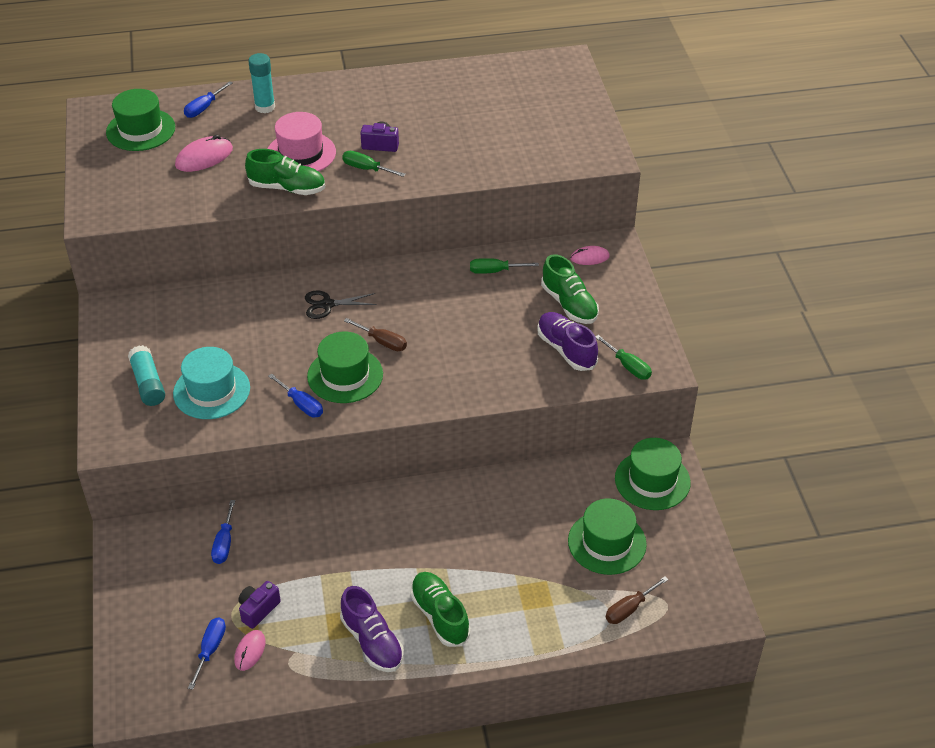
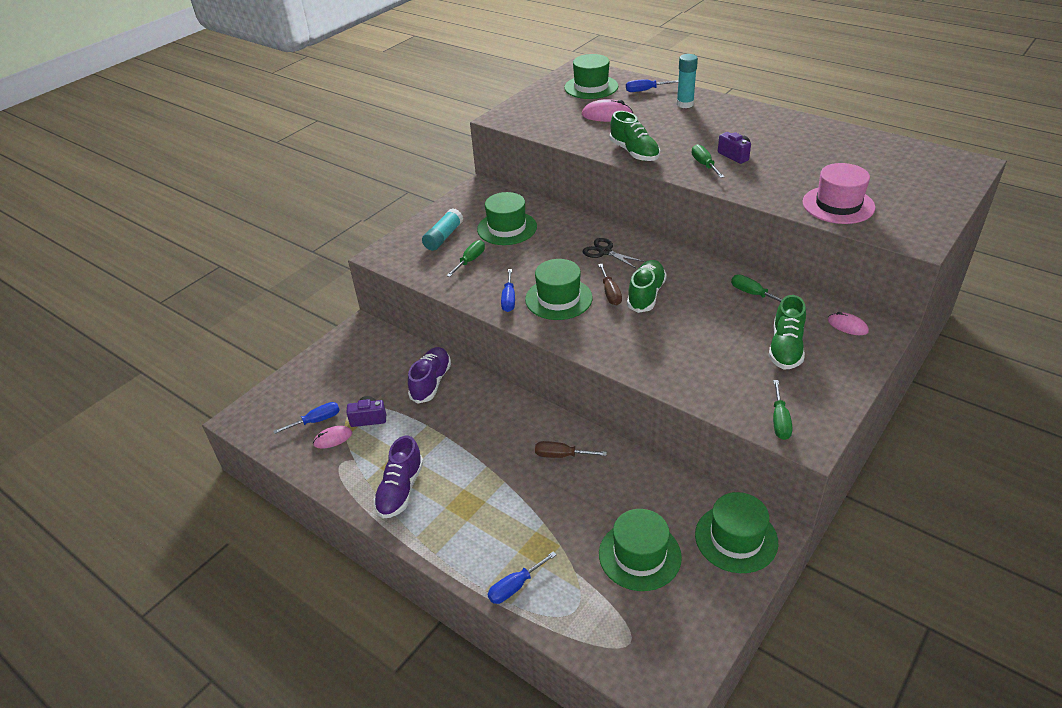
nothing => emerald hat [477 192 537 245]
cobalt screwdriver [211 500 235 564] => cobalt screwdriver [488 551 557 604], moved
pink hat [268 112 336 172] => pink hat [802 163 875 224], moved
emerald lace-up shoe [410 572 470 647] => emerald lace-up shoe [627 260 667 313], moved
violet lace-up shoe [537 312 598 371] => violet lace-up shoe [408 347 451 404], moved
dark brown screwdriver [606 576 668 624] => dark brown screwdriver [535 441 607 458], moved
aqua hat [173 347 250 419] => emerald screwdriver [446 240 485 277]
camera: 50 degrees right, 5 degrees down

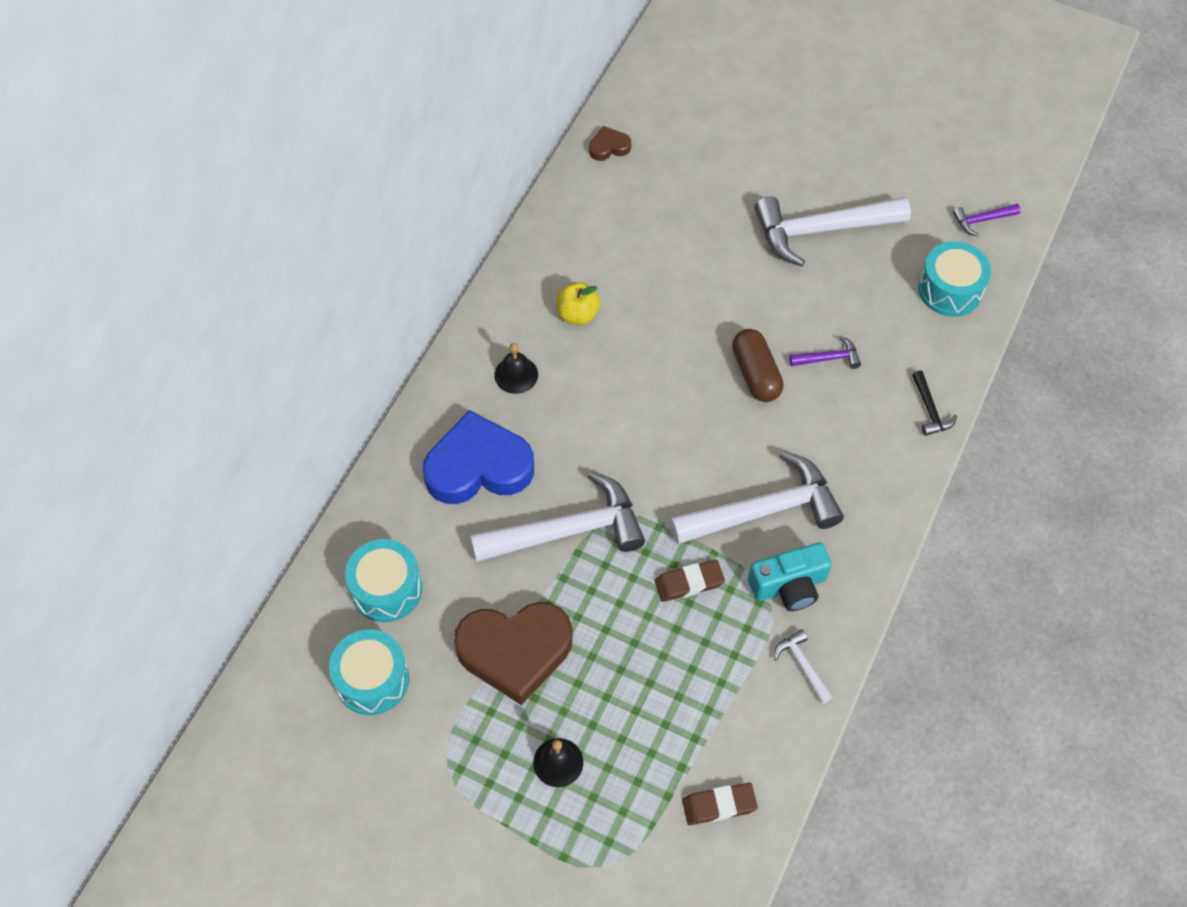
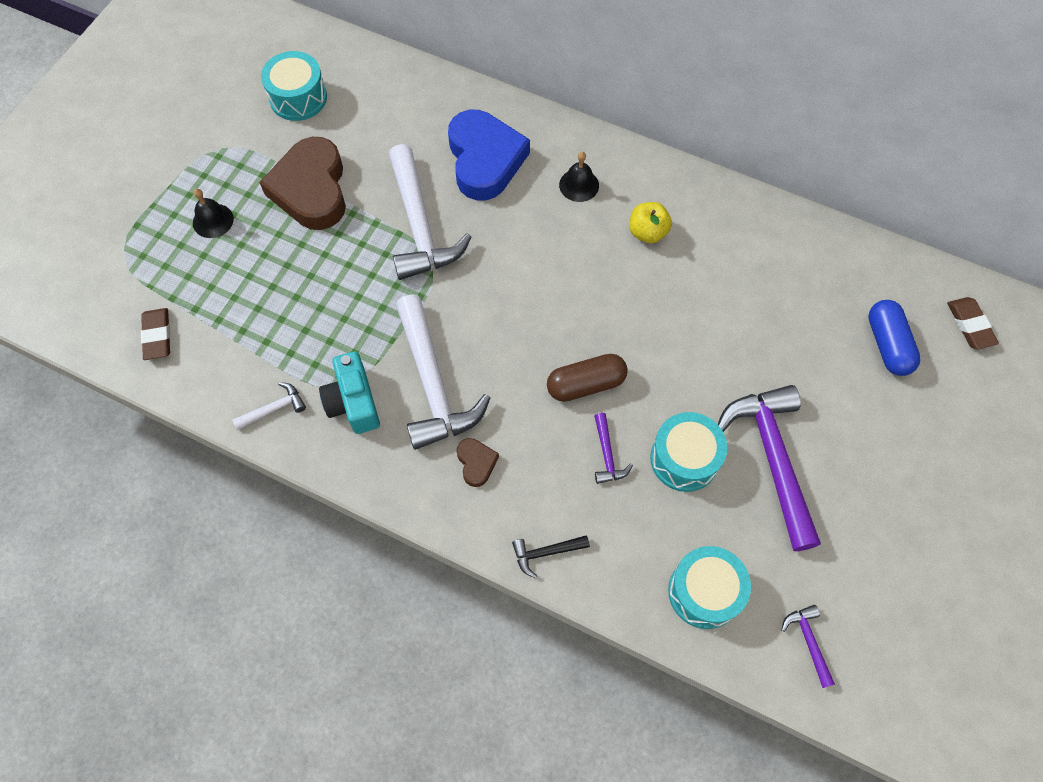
nothing => cobalt pill [868 300 921 376]
aqua toy drum [345 539 422 622] => aqua toy drum [650 412 727 492], moved
dark brown heart shape [589 126 631 161] => dark brown heart shape [457 438 499 487], moved
dark brown pencil eraser [655 560 725 602] => dark brown pencil eraser [947 297 999 349], moved
white carpenter's hammer [754 196 911 267] => violet carpenter's hammer [718 385 821 551]
camera: 90 degrees right, 5 degrees up

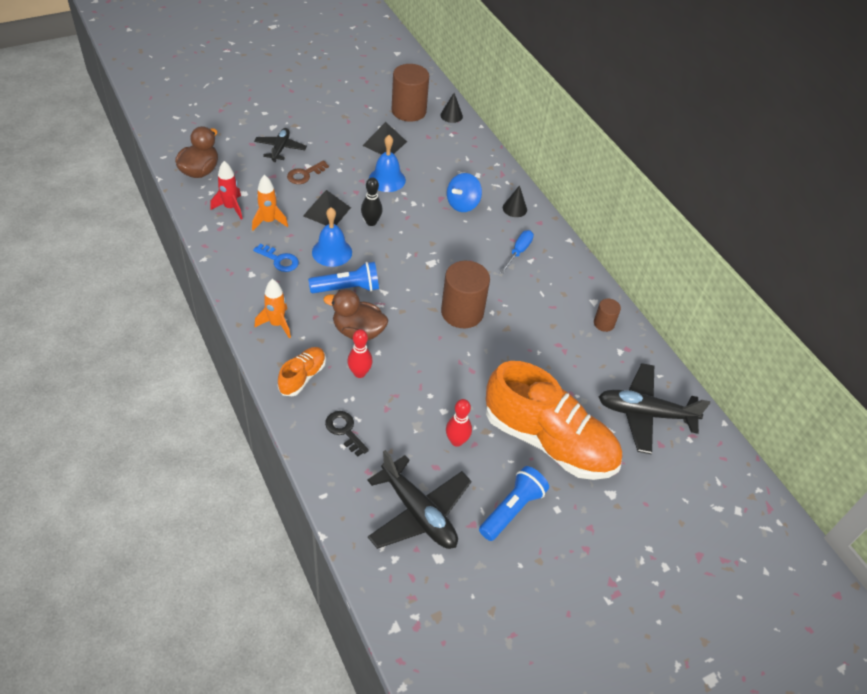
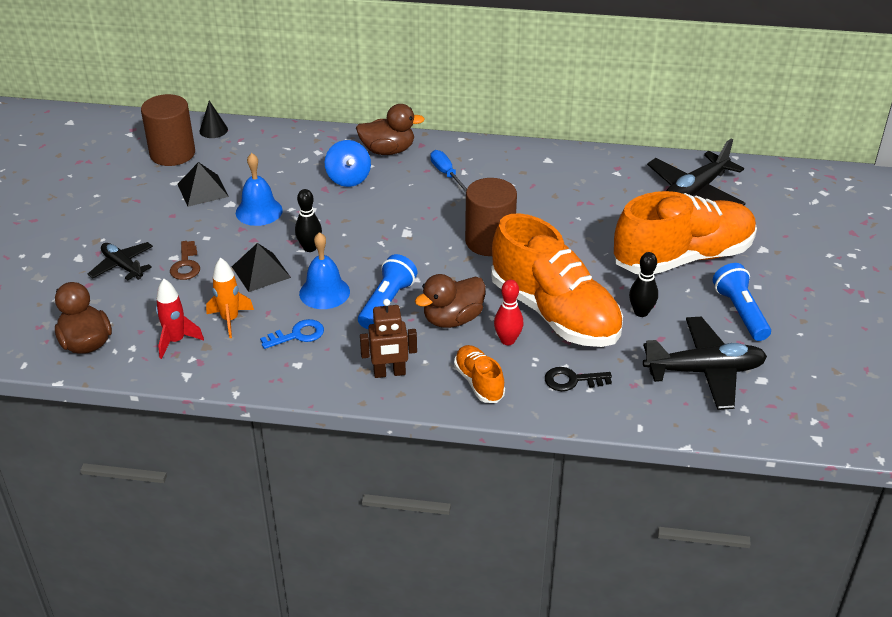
dark brown cylinder shape [594 299 621 332] => nothing
nothing => bright orange lace-up shoe [491 213 623 347]
bright orange toy rocket [255 279 291 338] => dark brown robot [360 299 417 378]
ebony cone shape [503 185 527 217] => dark brown toy duck [356 104 425 155]
red tenpin [446 399 472 447] => ebony tenpin [629 252 658 317]
camera: 50 degrees left, 10 degrees down

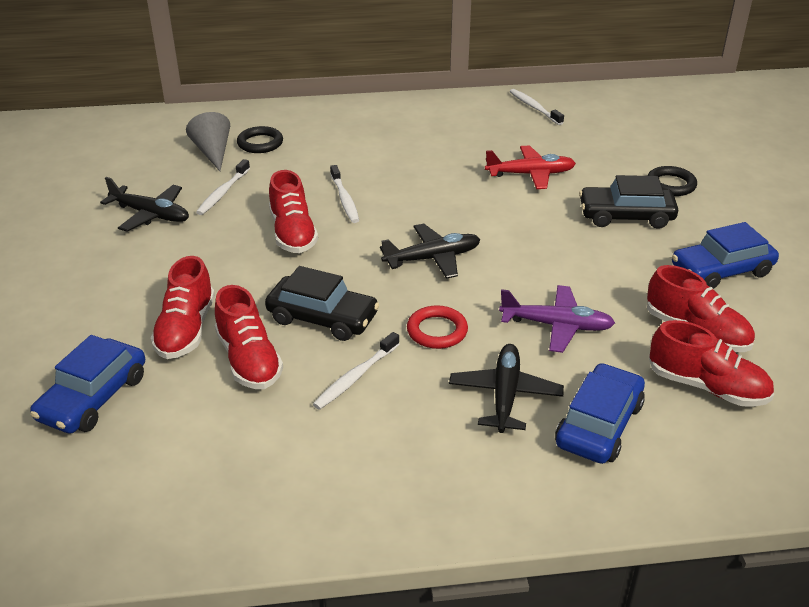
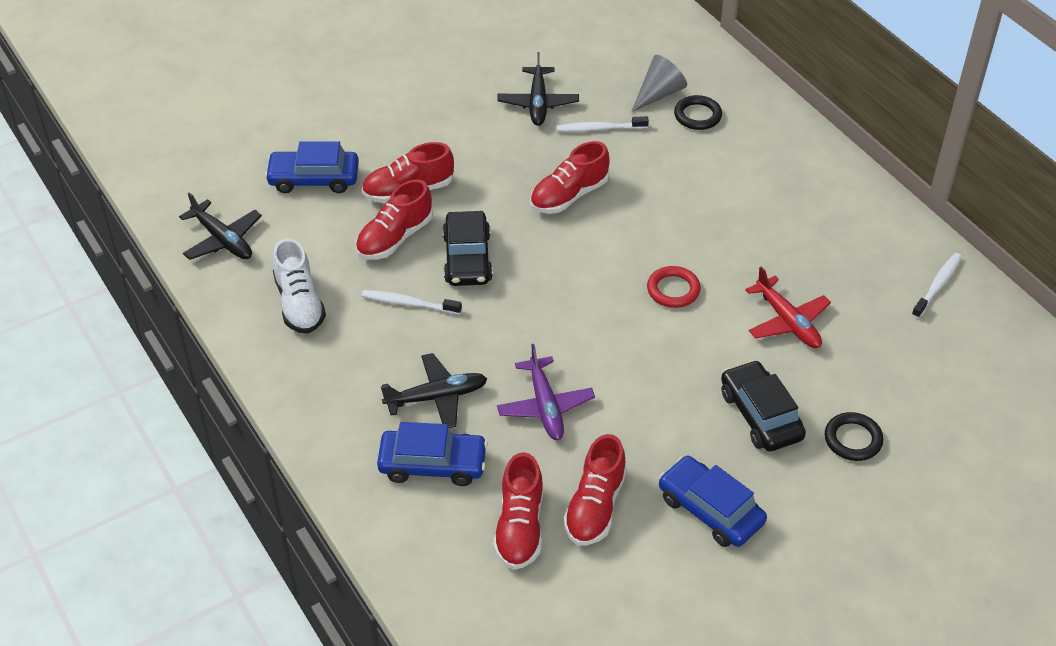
white toothbrush [330 165 359 223] => nothing
nothing => white lace-up shoe [273 238 326 334]
ebony plane [380 224 481 279] => ebony plane [179 192 262 260], moved
red ring [407 305 468 349] => red ring [647 266 701 308], moved
camera: 65 degrees right, 10 degrees up

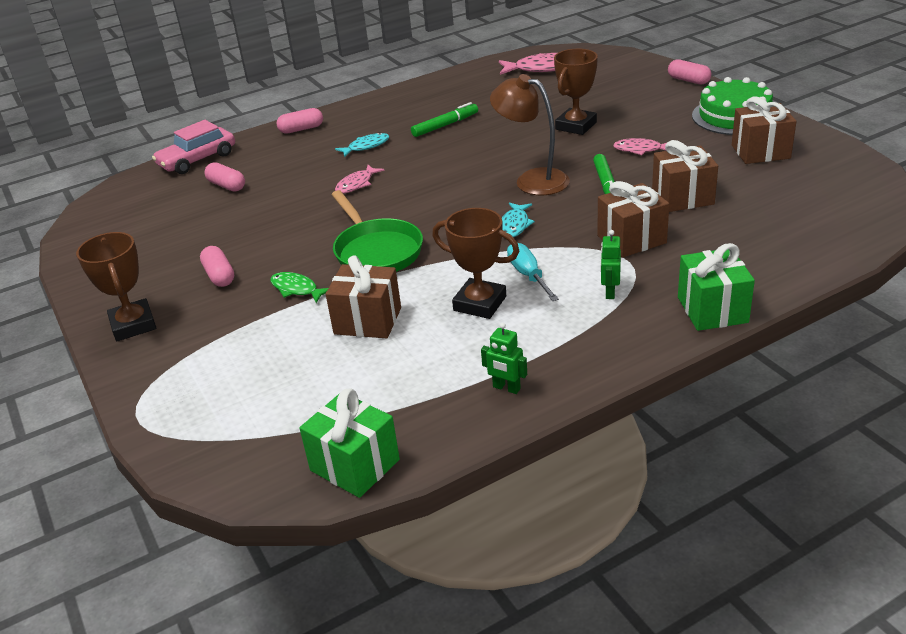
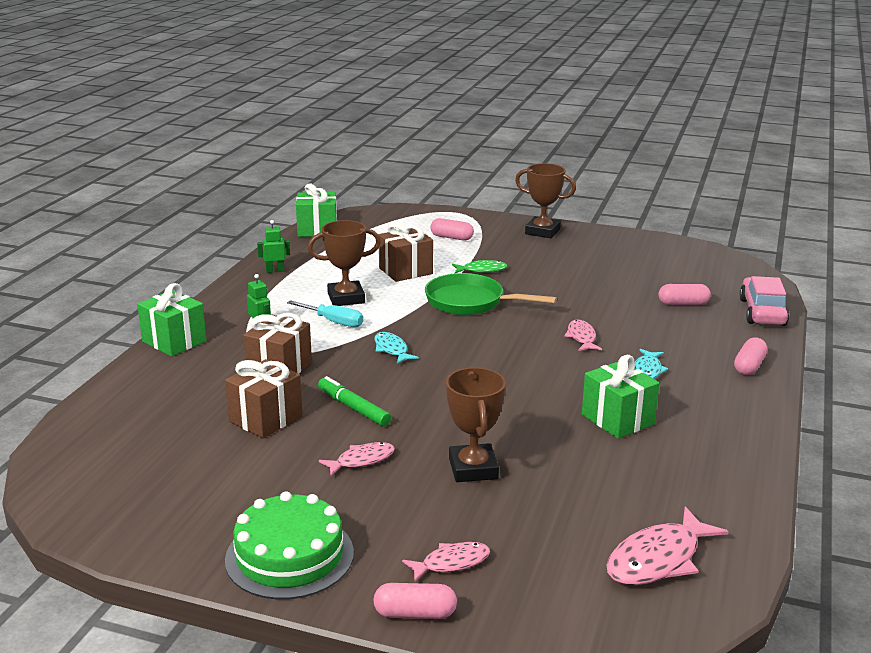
dark brown desk lamp [490 74 570 195] => nothing
dark brown wrapped gift [732 96 797 164] => nothing
nothing => pink fish [402 542 490 581]
pink pill [200 246 234 287] => pink pill [430 218 474 241], moved
emerald marker pen [411 102 478 137] => emerald wrapped gift [582 355 659 439]
camera: 135 degrees right, 10 degrees down

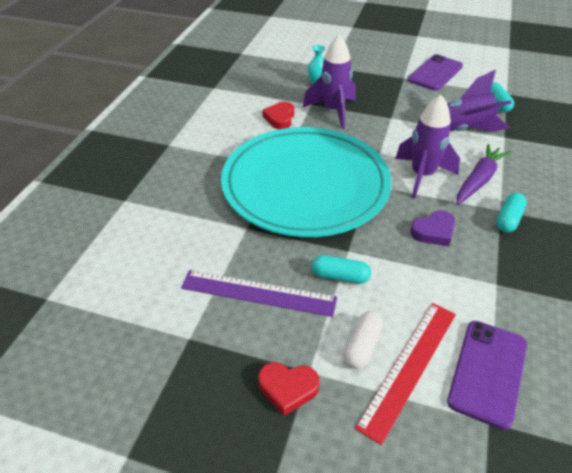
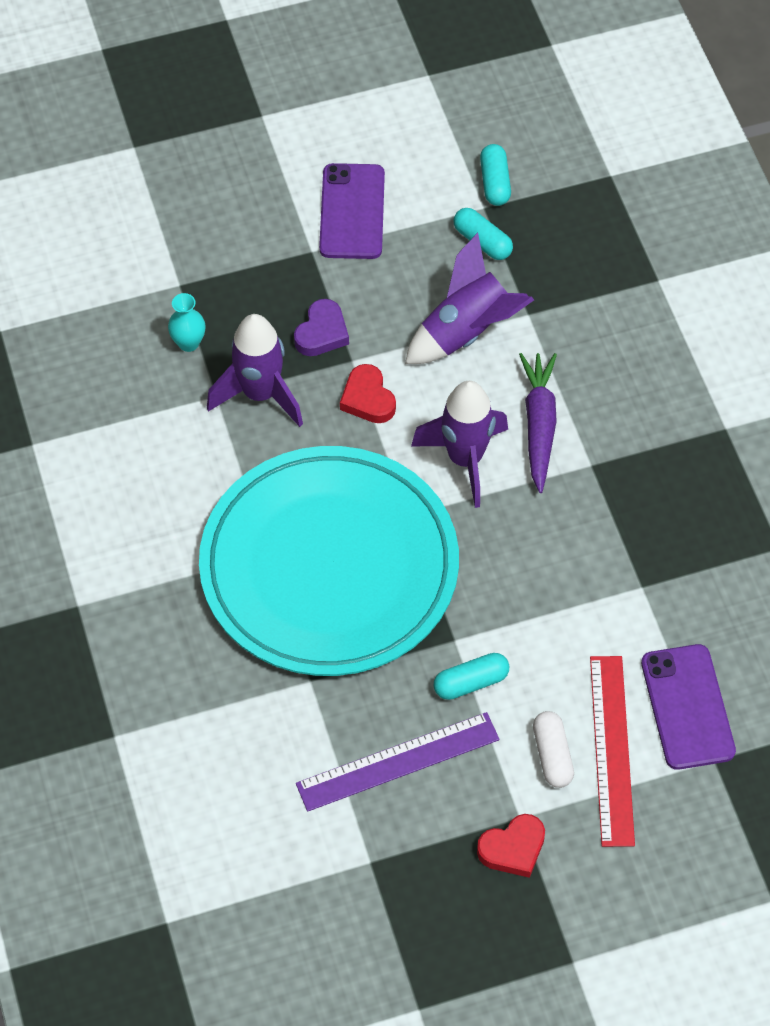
red heart shape [262 102 294 129] => red heart shape [340 364 396 423], moved
violet heart shape [410 210 455 246] => violet heart shape [294 299 349 356], moved
aqua pill [496 193 527 233] => aqua pill [480 144 511 206], moved
camera: 35 degrees left, 15 degrees up

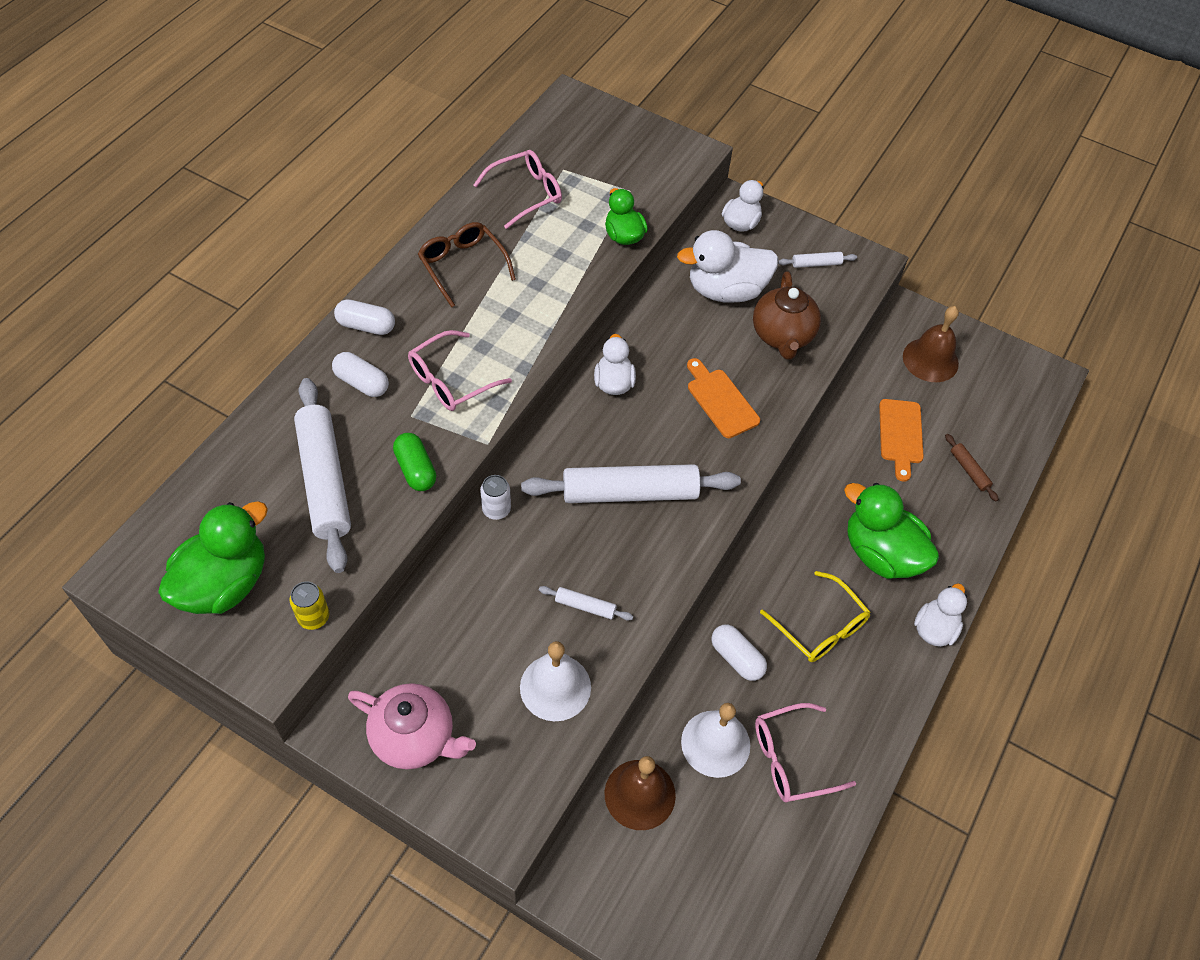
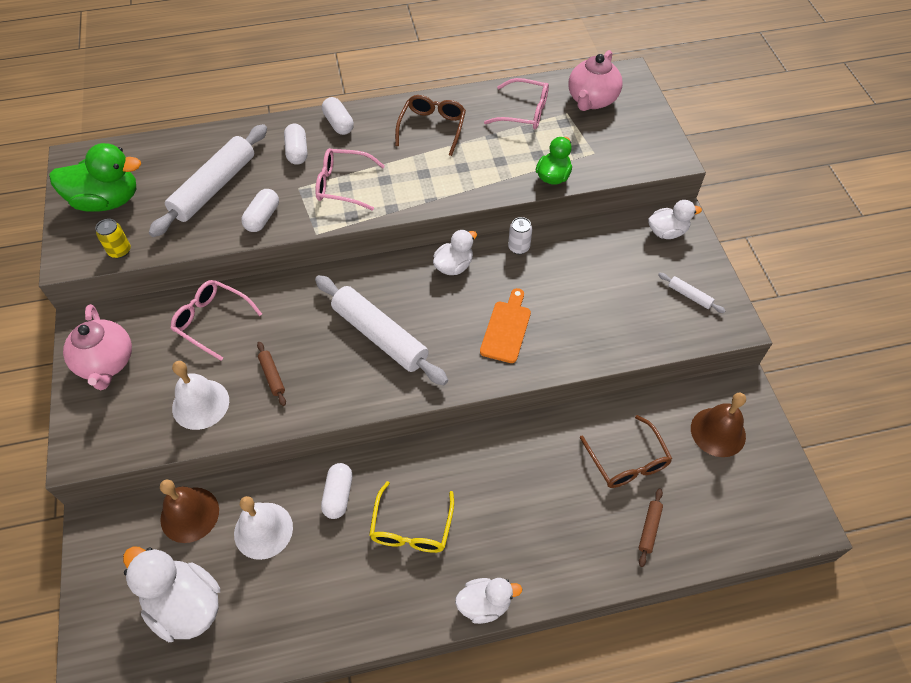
dark brown teapot [753 271 821 360] => nothing
emerald toy duck [844 483 939 579] => nothing
nothing => pink teapot [568 50 622 111]
white can [480 475 511 520] => white can [508 217 532 254], moved
white toy duck [677 230 778 303] => white toy duck [123 547 220 642], moved
pink eyeglasses [755 703 856 803] => pink eyeglasses [170 280 262 361], moved
bright orange bread board [879 399 924 482] => dark brown eyeglasses [580 415 672 488]
emerald pill [393 433 436 491] => white pill [241 189 279 232]
white dough roller [539 586 633 620] => dark brown dough roller [257 342 286 406]
camera: 50 degrees right, 0 degrees up

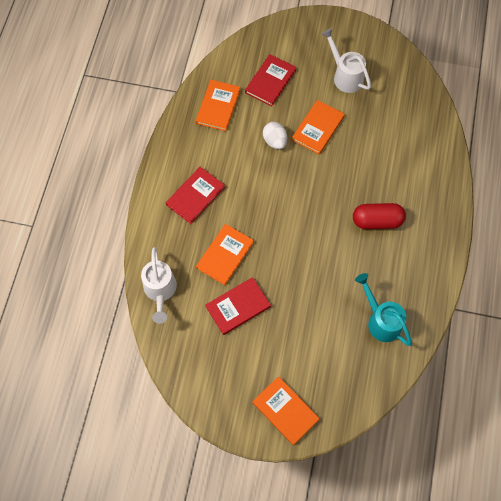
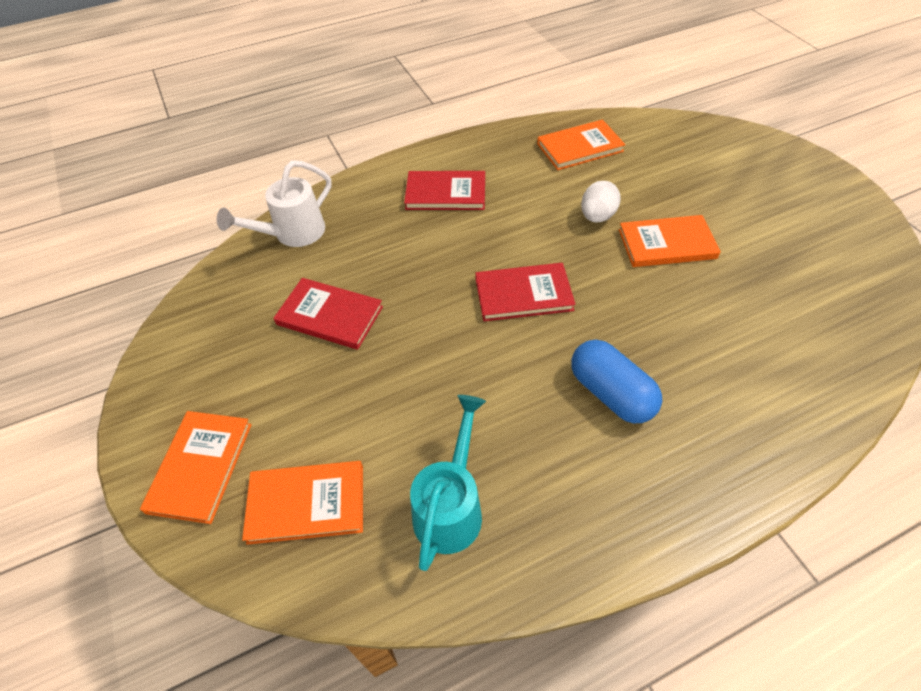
white watering pot [321 28 371 93] => nothing
bright orange book [196 224 254 285] => bright orange book [242 461 363 545], moved
red book [245 54 296 106] => red book [476 263 576 321], moved
red pill [353 203 406 229] => cobalt pill [571 340 662 423]
camera: 55 degrees right, 15 degrees down

